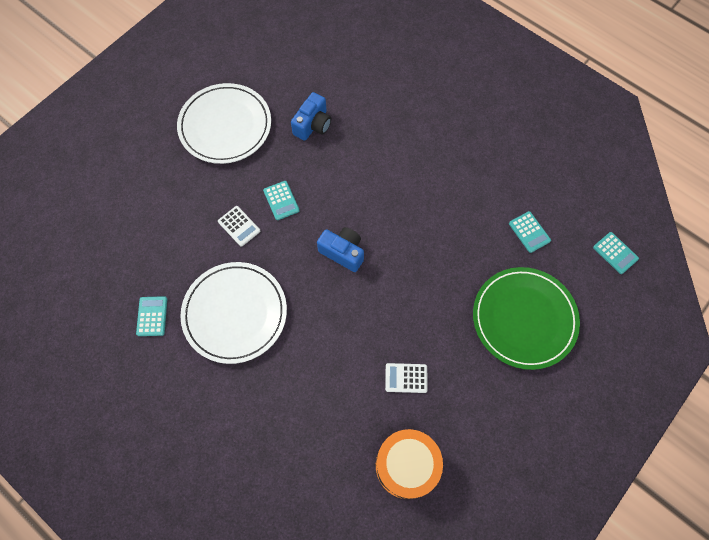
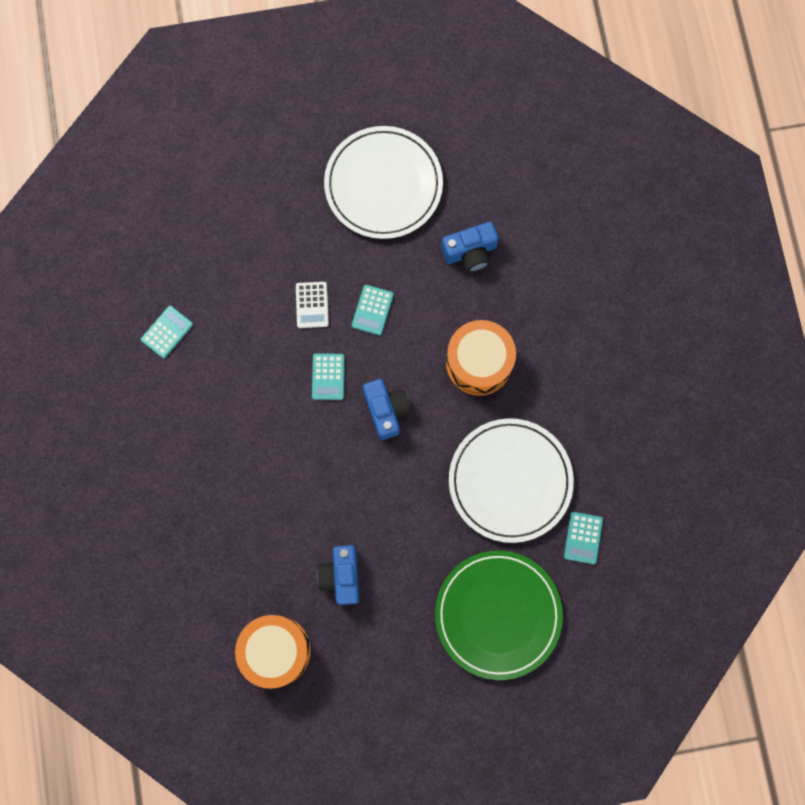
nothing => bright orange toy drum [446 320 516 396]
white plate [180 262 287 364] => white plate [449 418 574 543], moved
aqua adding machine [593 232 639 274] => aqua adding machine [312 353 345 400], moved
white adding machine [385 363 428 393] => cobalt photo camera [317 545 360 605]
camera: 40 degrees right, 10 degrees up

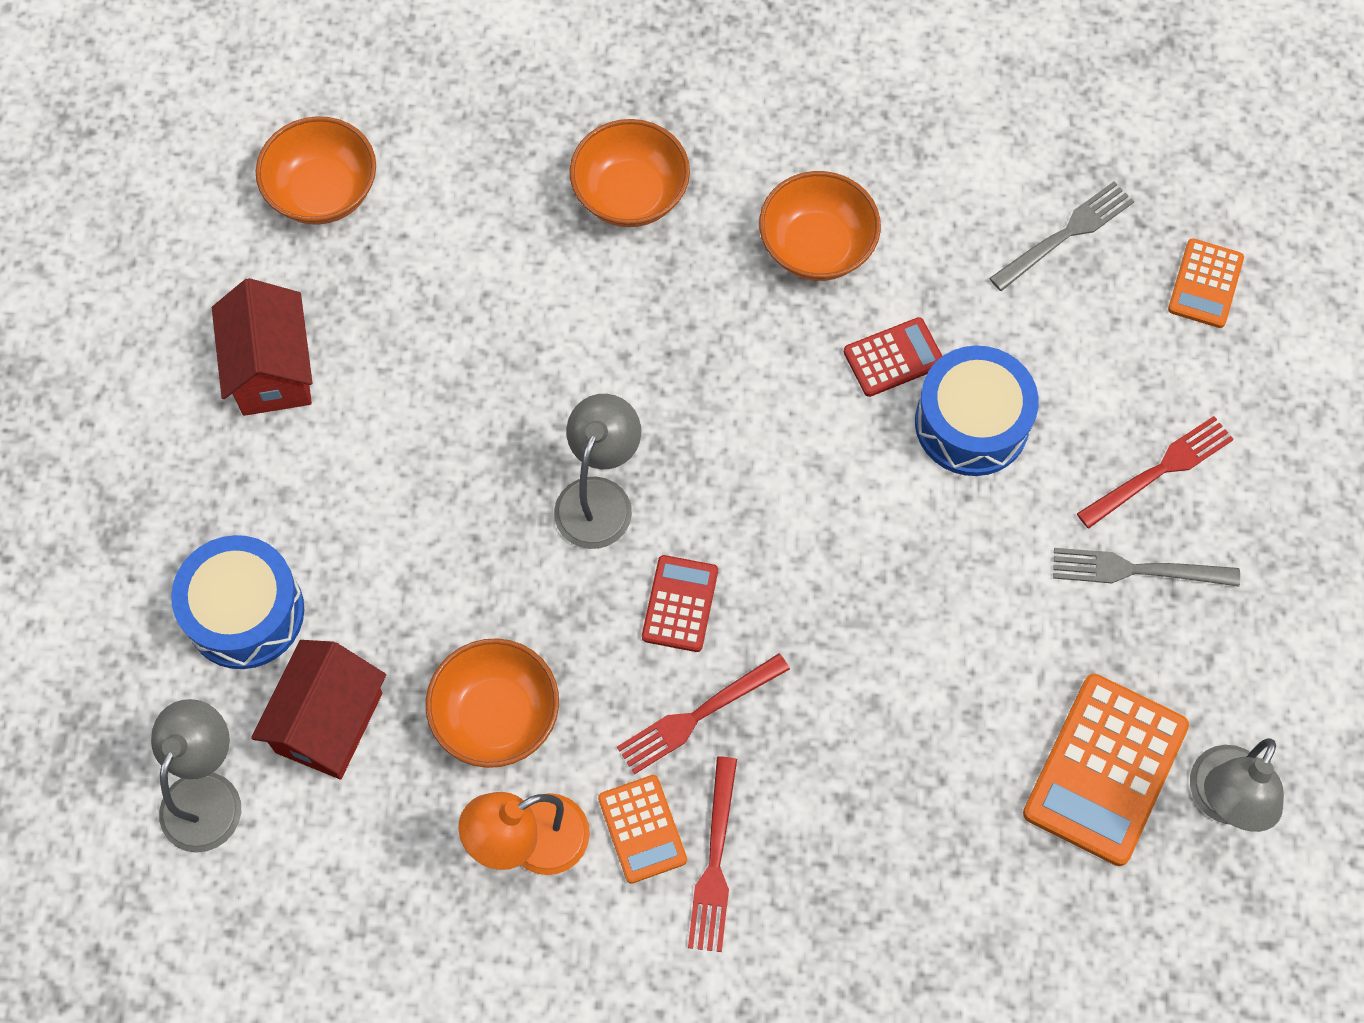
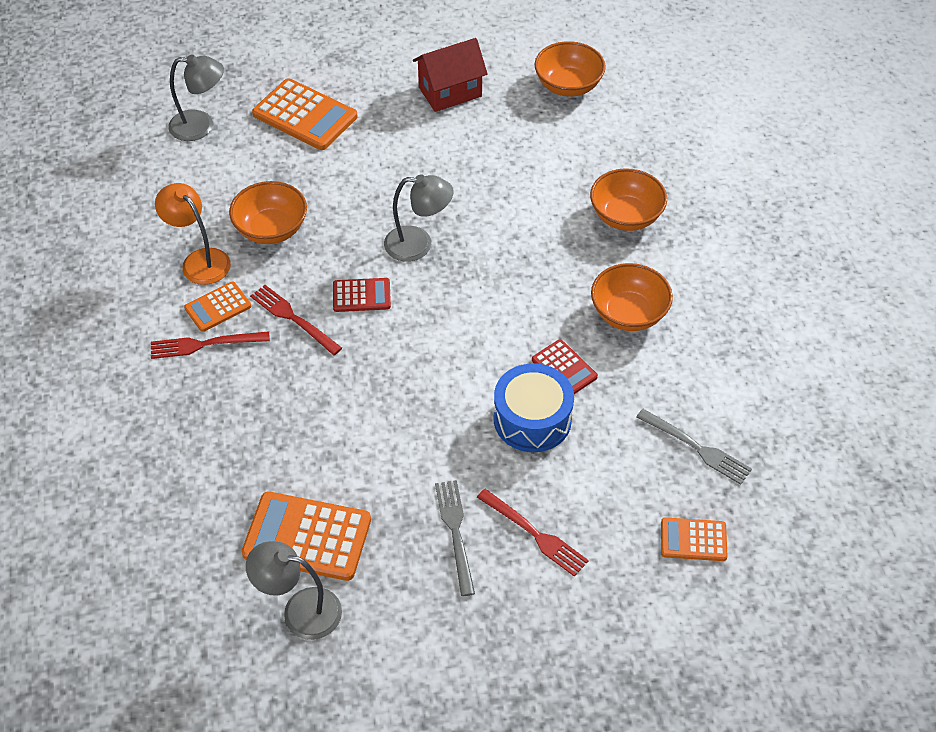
red cottage [251 640 386 779] => nothing
cobalt toy drum [171 535 304 669] => bright orange adding machine [252 78 357 150]
camera: 75 degrees right, 15 degrees down

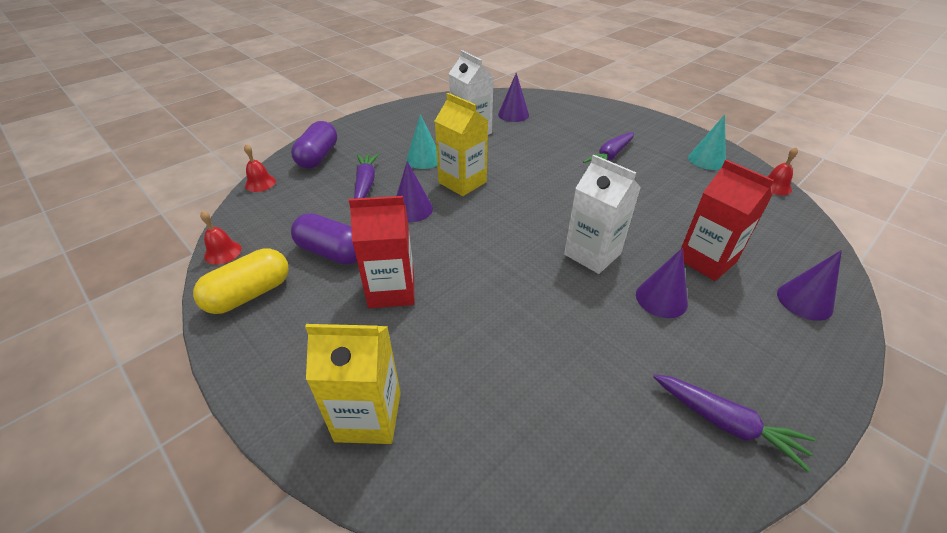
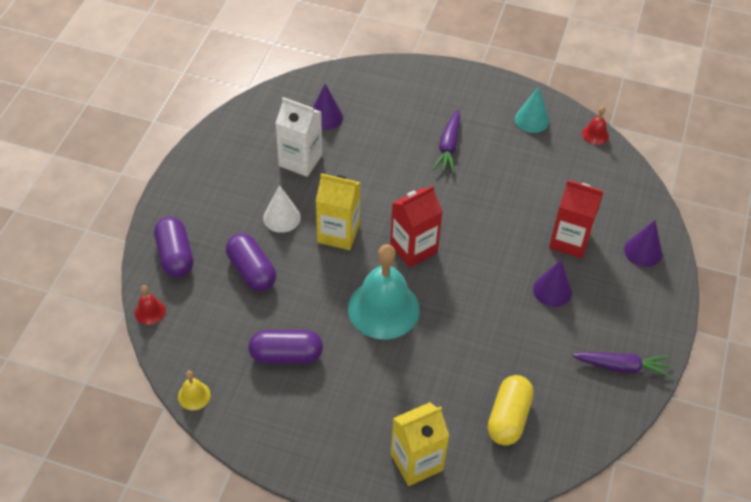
violet cone shape [396 161 433 222] => nothing
white milk carton [564 155 641 274] => nothing
nothing => aqua bell [348 244 420 339]
bright yellow pill [193 248 289 314] => bright yellow pill [488 375 534 446], moved
red milk carton [349 196 414 308] => red milk carton [390 186 443 268], moved
violet root vegetable [354 153 379 199] => violet pill [226 233 276 292]
red bell [200 211 242 265] => bright yellow bell [178 371 211 410]
aqua cone shape [406 114 437 169] => white cone shape [263 185 301 233]
camera: 30 degrees left, 10 degrees up

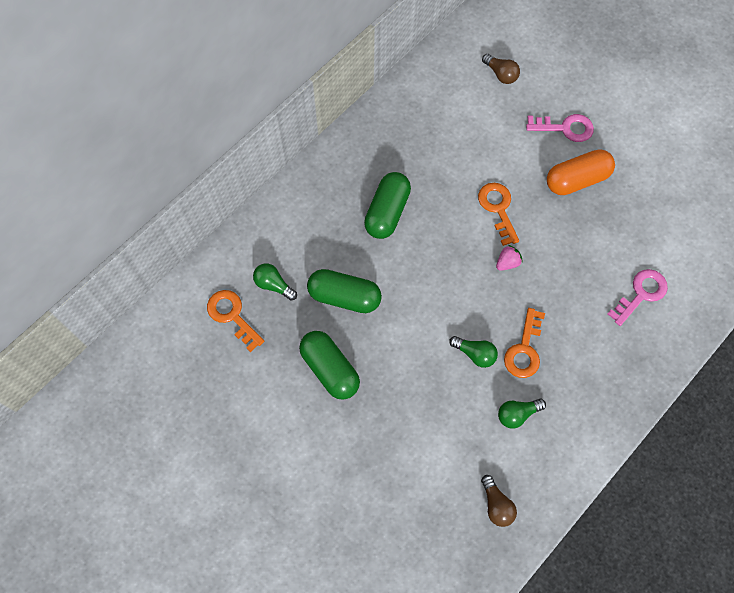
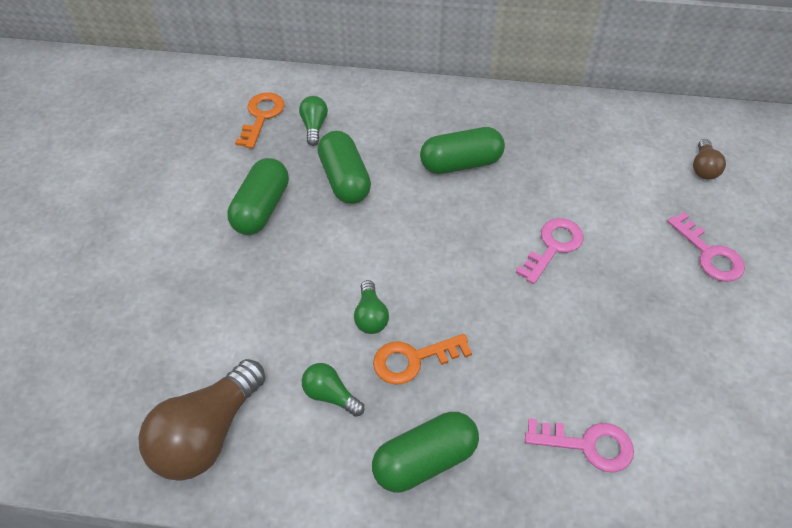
pink strawberry [496 245 522 271] => nothing
bright orange pill [547 149 615 195] => nothing
nothing => emerald pill [372 412 479 493]
bright orange key [478 183 519 246] => pink key [516 218 584 284]
dark brown light bulb [481 475 517 527] => dark brown light bulb [138 359 265 481], x2.04
camera: 55 degrees right, 15 degrees down

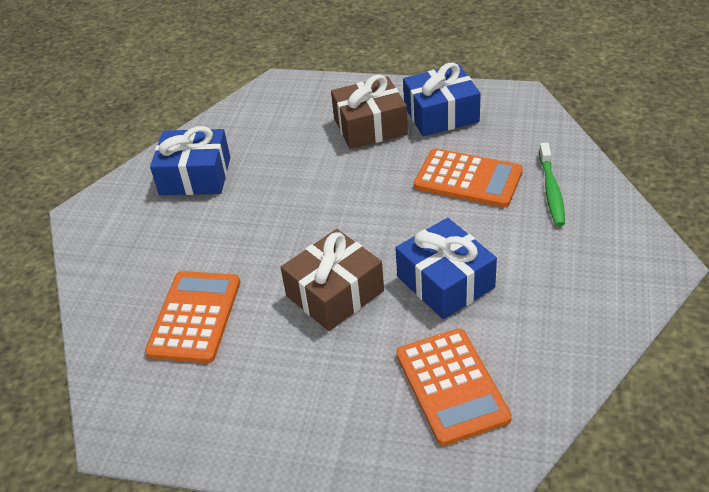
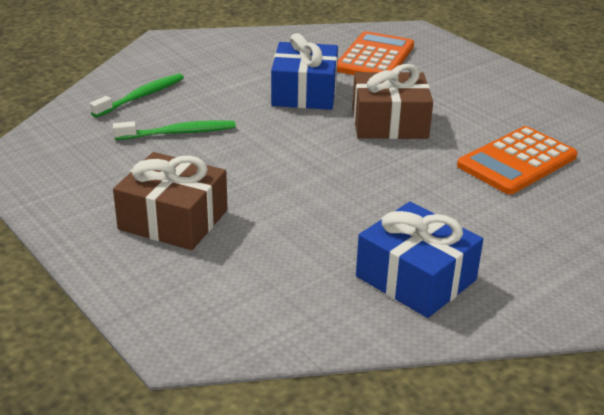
cobalt wrapped gift [403 62 481 136] => nothing
bright orange adding machine [414 148 523 208] => emerald toothbrush [113 120 236 140]
camera: 145 degrees left, 10 degrees down

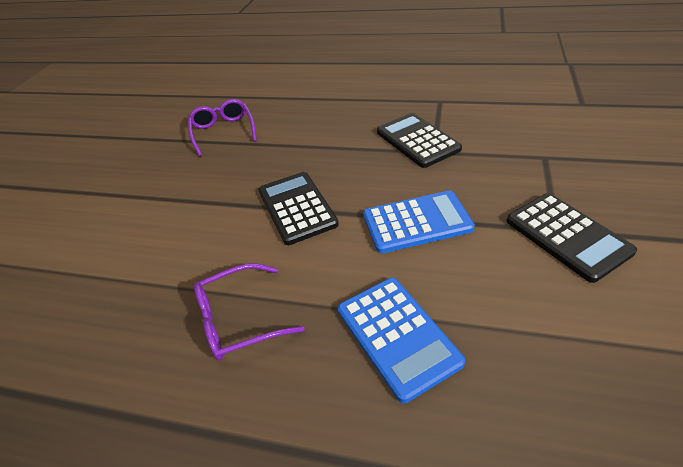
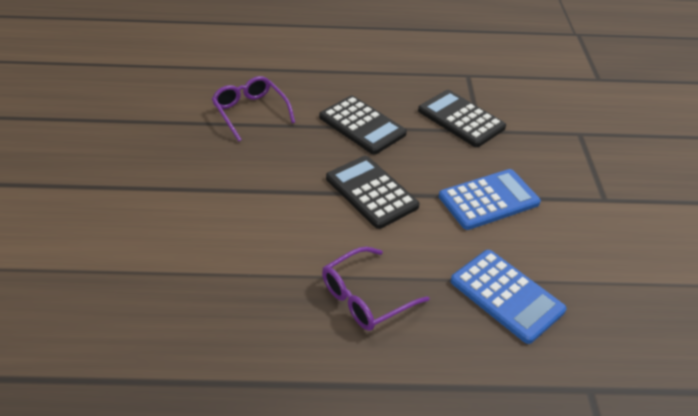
ebony adding machine [507 193 637 283] => ebony adding machine [319 95 407 154], moved
camera: 20 degrees left, 0 degrees up

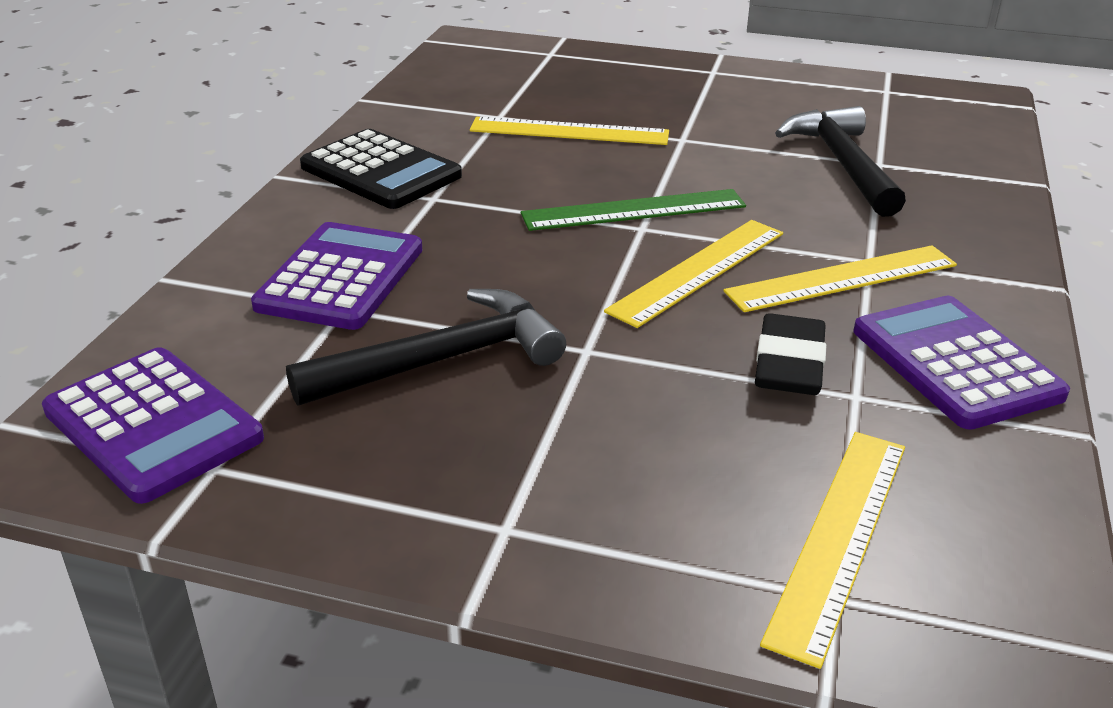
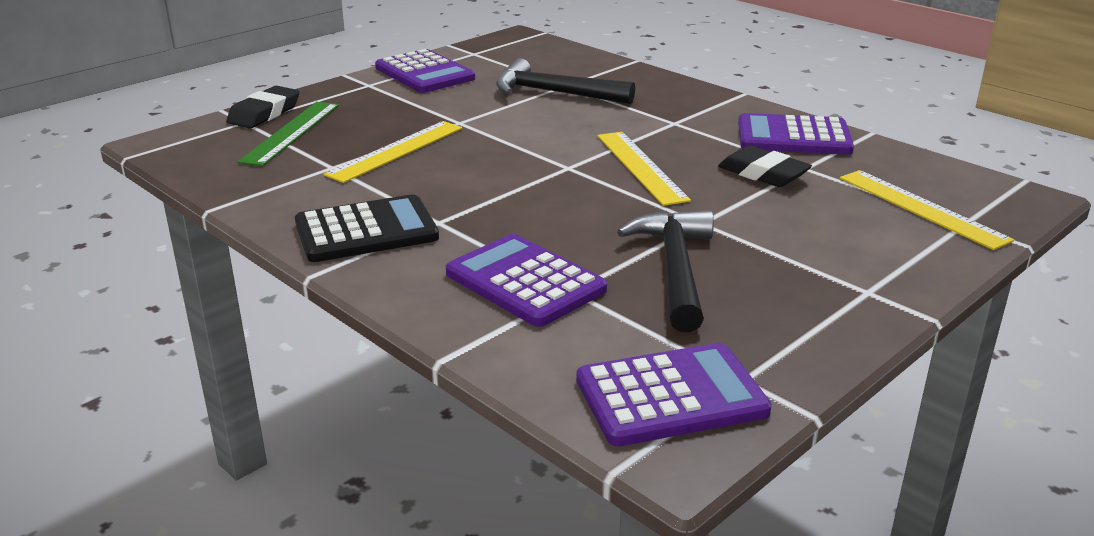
bright yellow measuring stick [723 245 957 312] => nothing
nothing => ebony pencil eraser [226 86 299 128]
nothing => violet adding machine [375 49 475 93]
emerald measuring stick [521 189 746 231] => emerald measuring stick [237 102 339 166], moved
camera: 60 degrees left, 5 degrees down

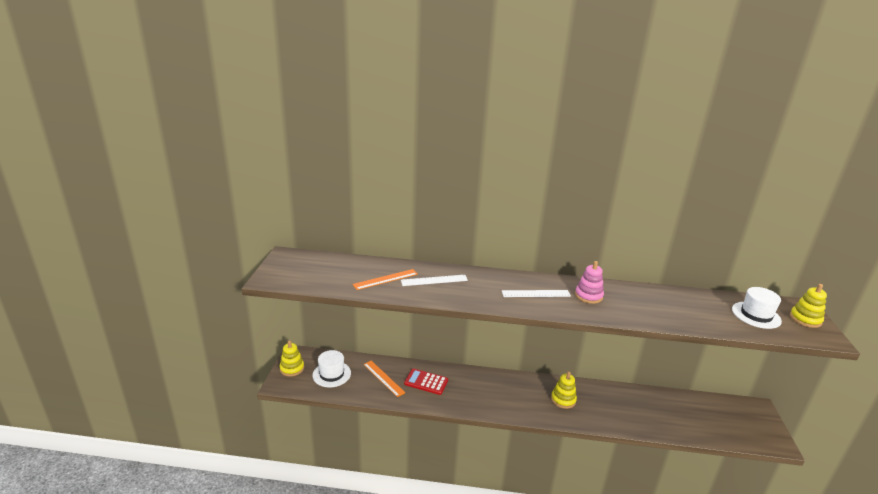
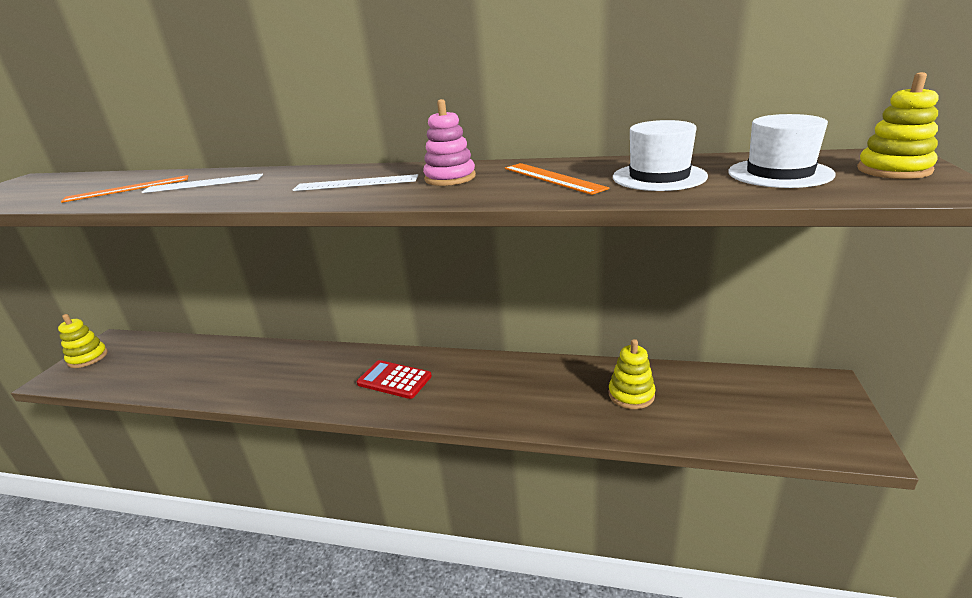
white hat [312 350 351 387] => white hat [613 120 708 191], moved
bright orange measuring stick [363 361 406 397] => bright orange measuring stick [505 163 609 195], moved
red adding machine [404 368 448 395] => red adding machine [357 360 432 399], moved
bright yellow ring stacker [551 371 577 409] => bright yellow ring stacker [609 339 655 409], moved
camera: 10 degrees right, 0 degrees up

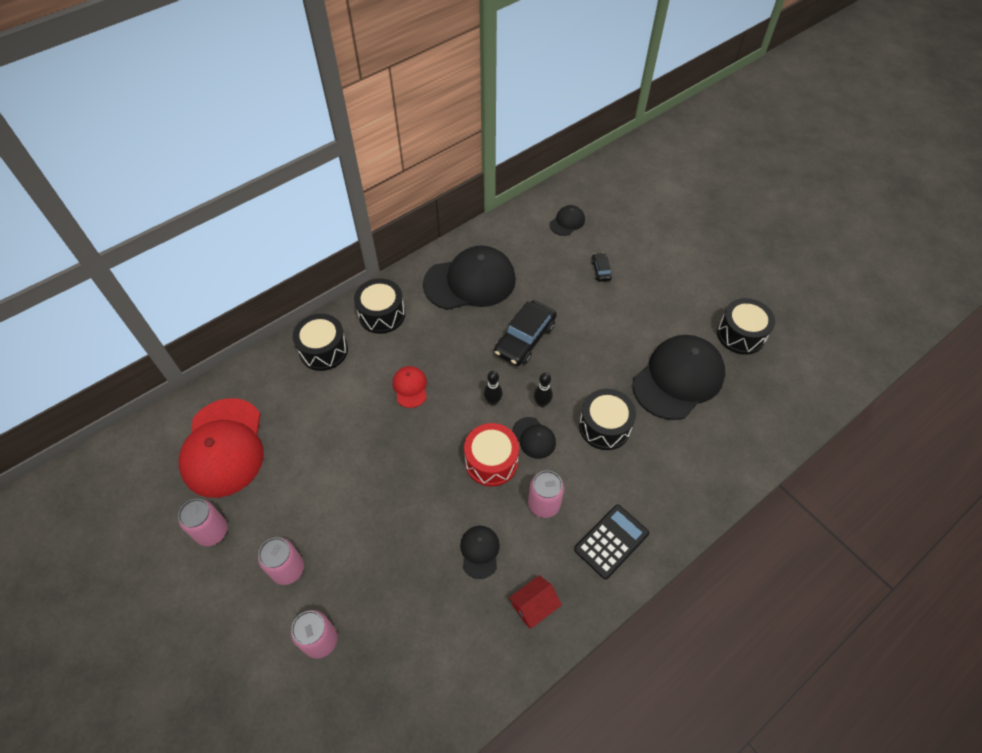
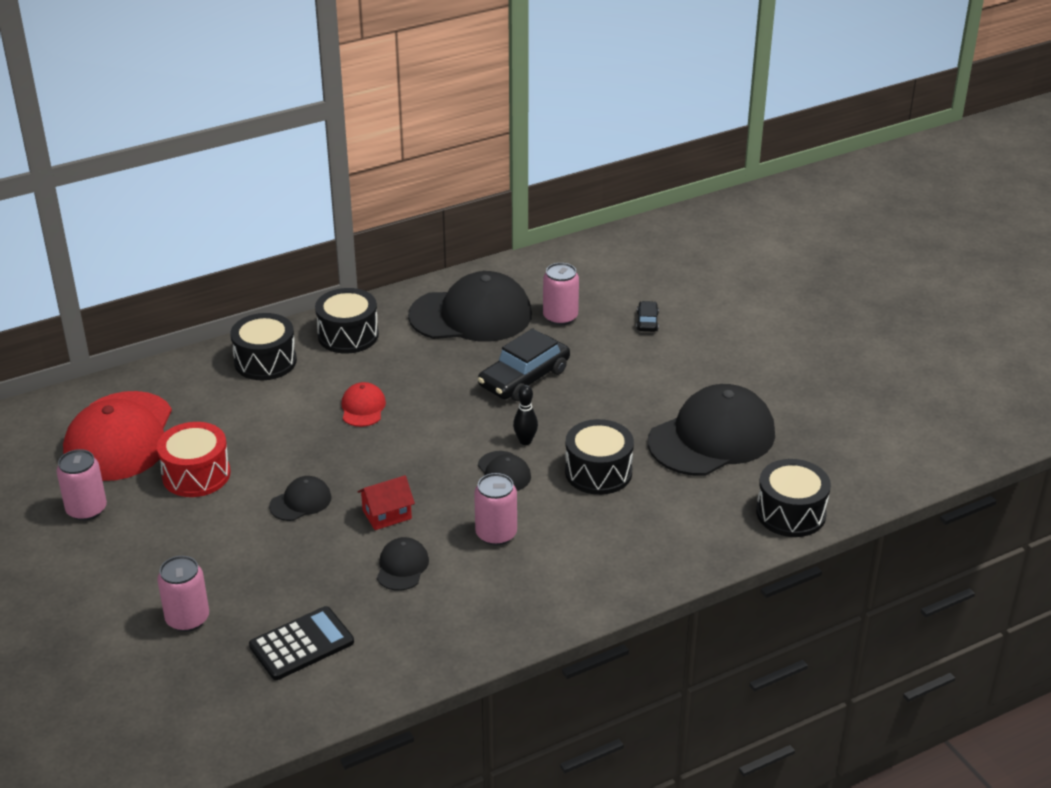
ebony tenpin [484 371 503 406] => nothing
pink can [258 537 304 585] => pink can [543 263 579 325], moved
red toy drum [464 423 519 487] => red toy drum [157 422 230 497], moved
red cottage [509 575 562 628] => red cottage [357 475 415 530], moved
ebony baseball cap [550 205 585 236] => ebony baseball cap [269 476 332 521], moved
ebony adding machine [574 505 649 579] => ebony adding machine [249 606 354 680], moved
ebony toy drum [717 298 775 355] => ebony toy drum [756 459 831 537], moved
camera: 10 degrees right, 20 degrees down

